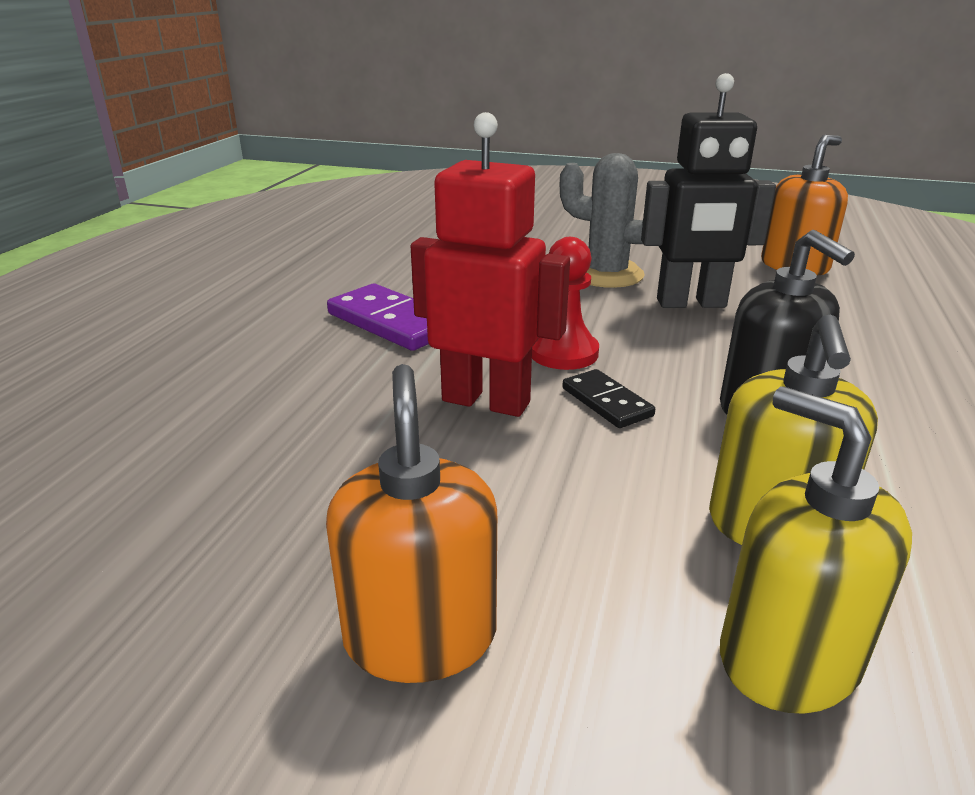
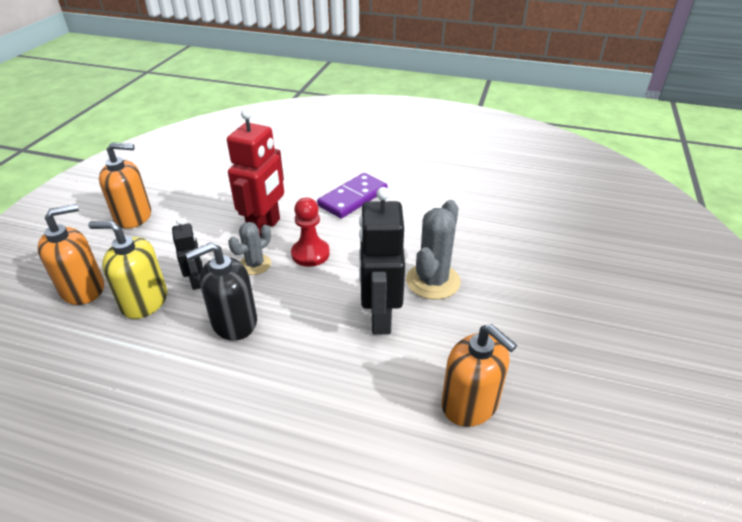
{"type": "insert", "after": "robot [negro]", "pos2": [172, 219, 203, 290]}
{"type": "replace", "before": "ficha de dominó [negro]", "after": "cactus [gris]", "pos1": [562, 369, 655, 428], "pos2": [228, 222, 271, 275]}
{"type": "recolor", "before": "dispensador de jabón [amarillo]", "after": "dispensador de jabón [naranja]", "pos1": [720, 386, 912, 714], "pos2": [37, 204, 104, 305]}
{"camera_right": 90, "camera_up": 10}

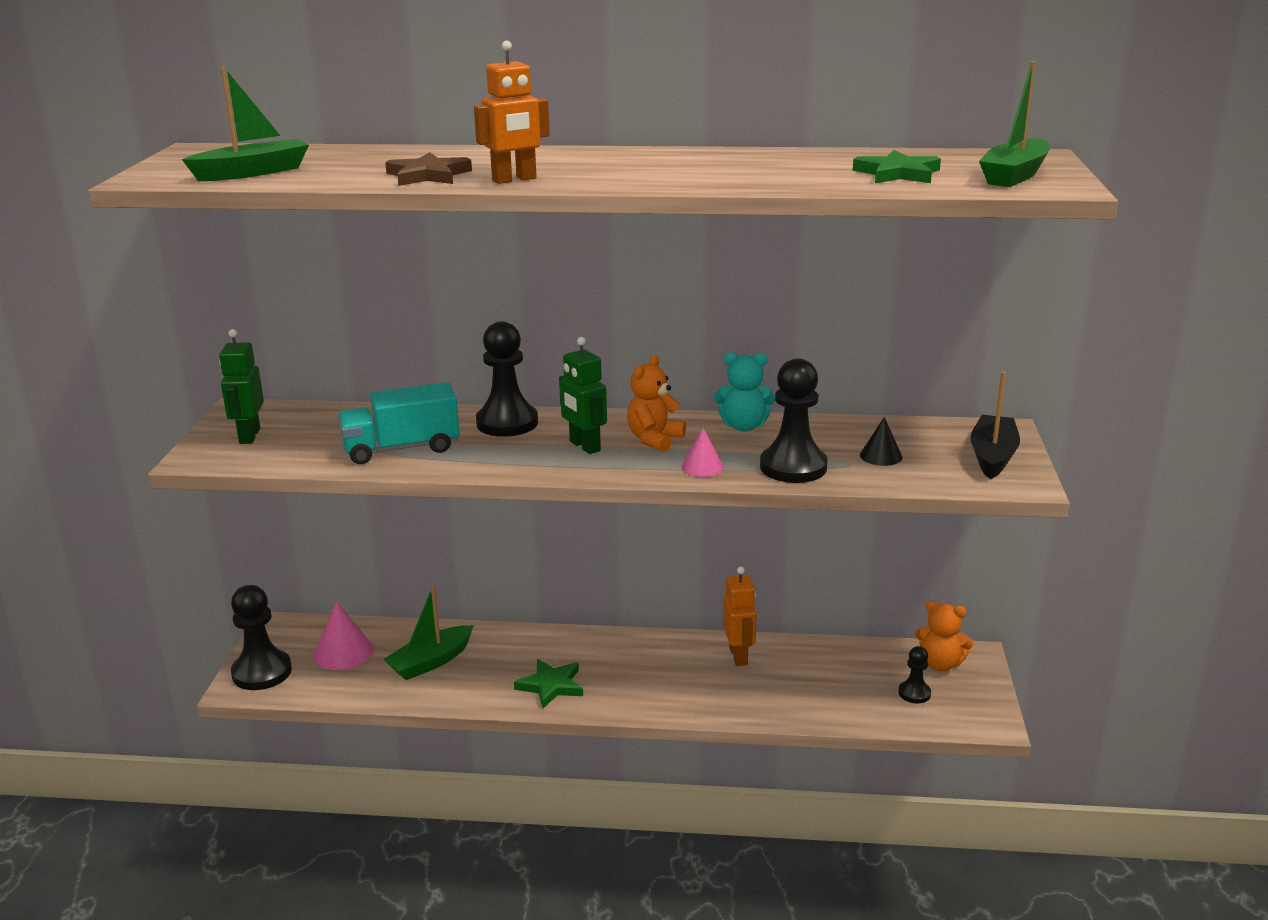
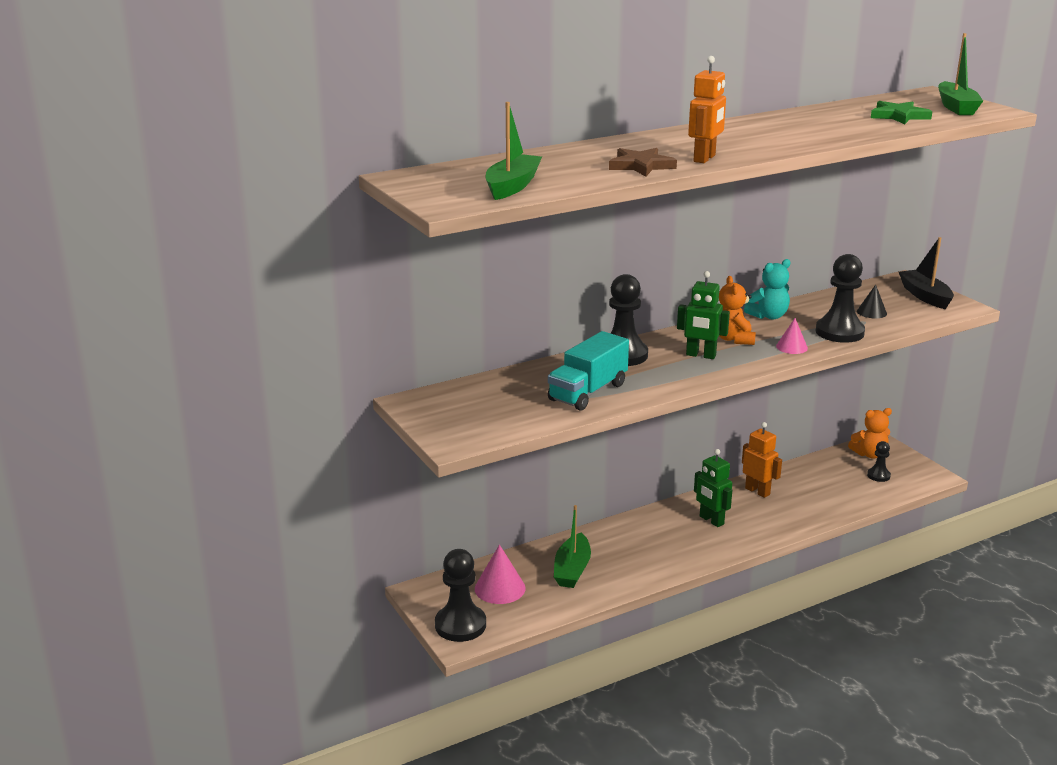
{"type": "delete", "before": "estrella [verde]", "pos1": [514, 659, 583, 708]}
{"type": "move", "before": "robot [verde]", "pos1": [219, 329, 264, 444], "pos2": [694, 449, 732, 527]}
{"camera_right": -35, "camera_up": 0}

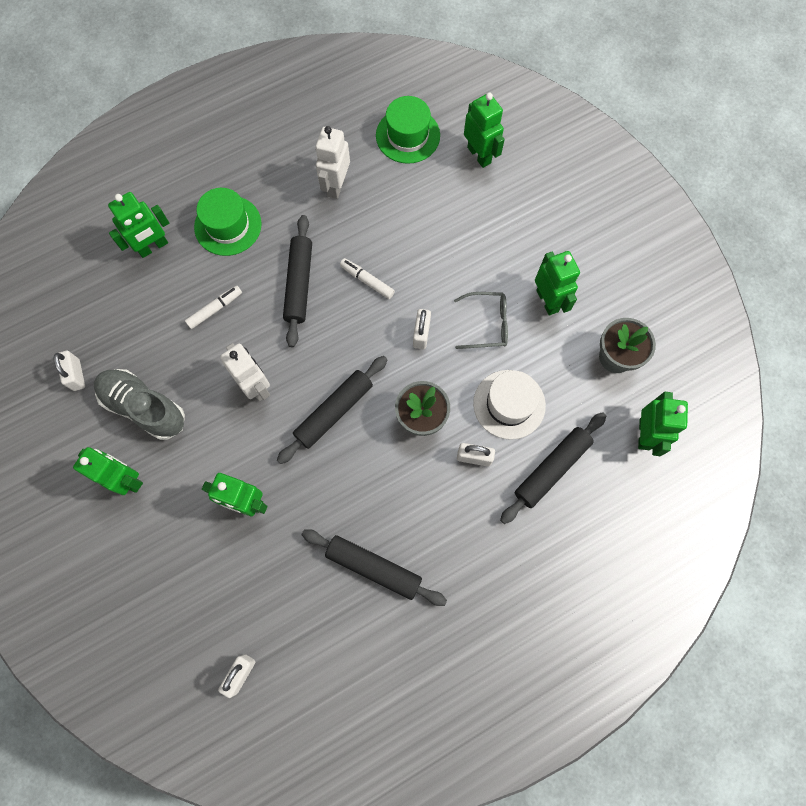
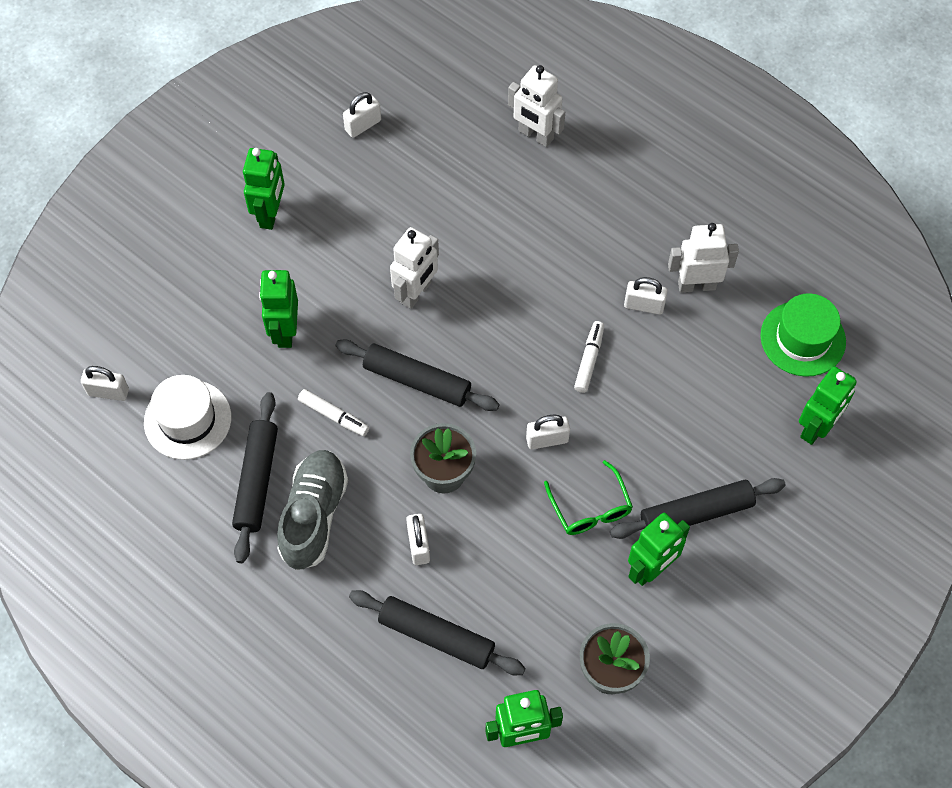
{"type": "delete", "before": "sombrero [verde]", "pos1": [194, 188, 262, 256]}
{"type": "insert", "after": "candado [blanco]", "pos2": [624, 277, 668, 315]}
{"type": "move", "before": "zapato [gris]", "pos1": [94, 369, 185, 440], "pos2": [277, 450, 348, 570]}
{"type": "move", "before": "rotulador [blanco]", "pos1": [185, 286, 242, 329], "pos2": [298, 389, 369, 436]}
{"type": "move", "before": "rodillo [negro]", "pos1": [283, 215, 312, 347], "pos2": [610, 478, 786, 539]}
{"type": "move", "before": "sombrero [blanco]", "pos1": [473, 370, 546, 440], "pos2": [144, 375, 231, 460]}
{"type": "recolor", "before": "robot [verde]", "after": "robot [blanco]", "pos1": [108, 192, 169, 258], "pos2": [508, 65, 565, 147]}
{"type": "recolor", "before": "gafas [gris]", "after": "gafas [verde]", "pos1": [454, 292, 508, 349], "pos2": [544, 460, 633, 535]}
{"camera_right": 70, "camera_up": -10}

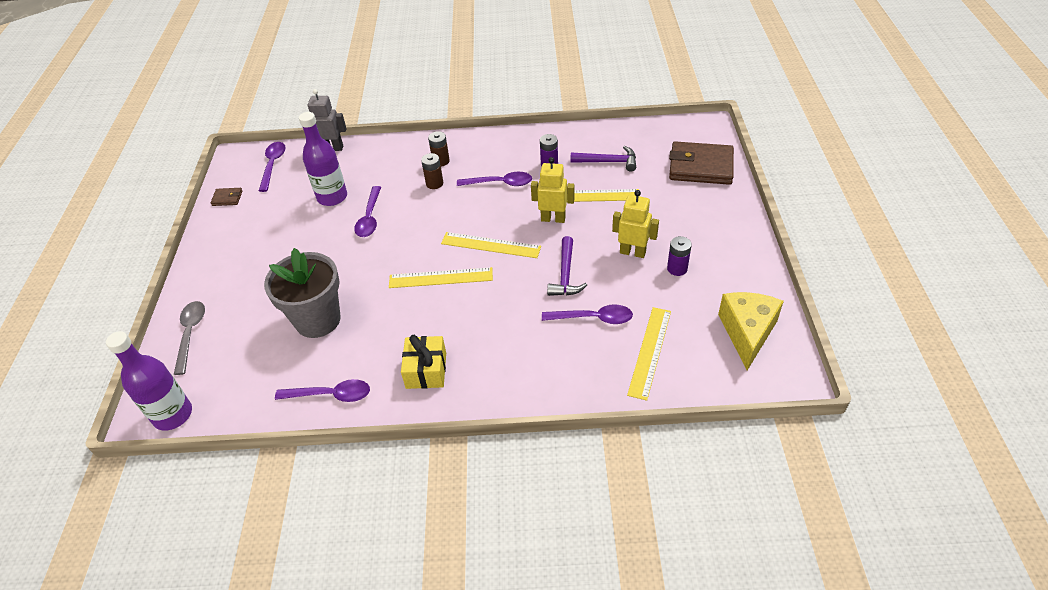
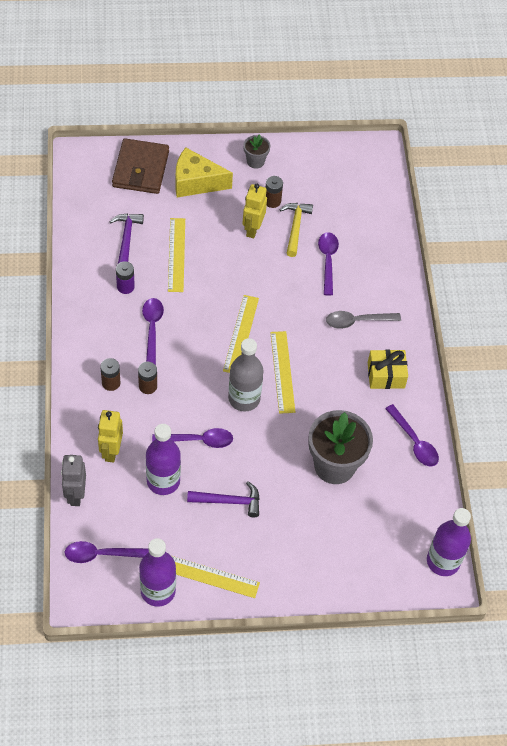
{"type": "insert", "after": "botella [gris]", "pos2": [228, 338, 263, 412]}
{"type": "insert", "after": "maceta [gris]", "pos2": [243, 134, 270, 169]}
{"type": "insert", "after": "martillo [amarillo]", "pos2": [279, 203, 313, 257]}
{"type": "move", "before": "cuchara [gris]", "pos1": [174, 301, 205, 375], "pos2": [326, 311, 401, 329]}
{"type": "move", "before": "robot [amarillo]", "pos1": [531, 157, 574, 223], "pos2": [98, 410, 123, 463]}
{"type": "move", "before": "martillo [morado]", "pos1": [547, 236, 587, 296], "pos2": [187, 481, 260, 517]}
{"type": "move", "before": "regla [amarillo]", "pos1": [627, 307, 671, 401], "pos2": [170, 555, 260, 598]}
{"type": "move", "before": "queso [amarillo]", "pos1": [718, 292, 784, 370], "pos2": [176, 147, 233, 197]}
{"type": "replace", "before": "cartera [marrón]", "after": "botella [morado]", "pos1": [211, 188, 243, 206], "pos2": [139, 538, 176, 607]}
{"type": "recolor", "before": "pila [morado]", "after": "pila [marrón]", "pos1": [667, 236, 692, 276], "pos2": [265, 176, 283, 208]}
{"type": "rotate", "before": "cuchara [morado]", "pos1": [275, 379, 370, 402], "pos2": [385, 404, 439, 467], "turn": 150}
{"camera_right": -100, "camera_up": 10}

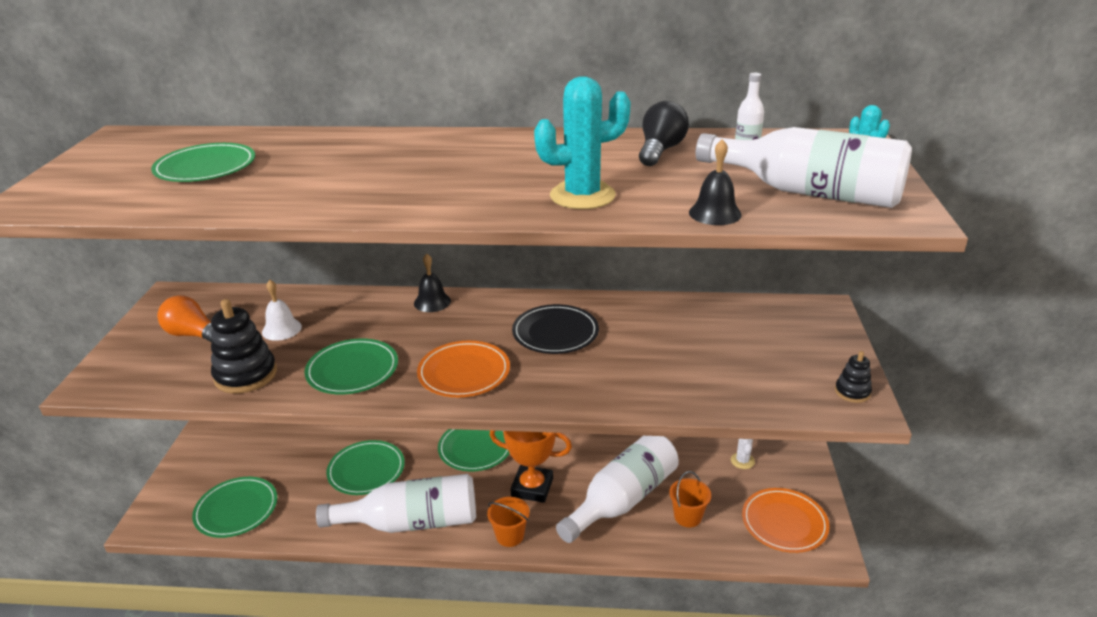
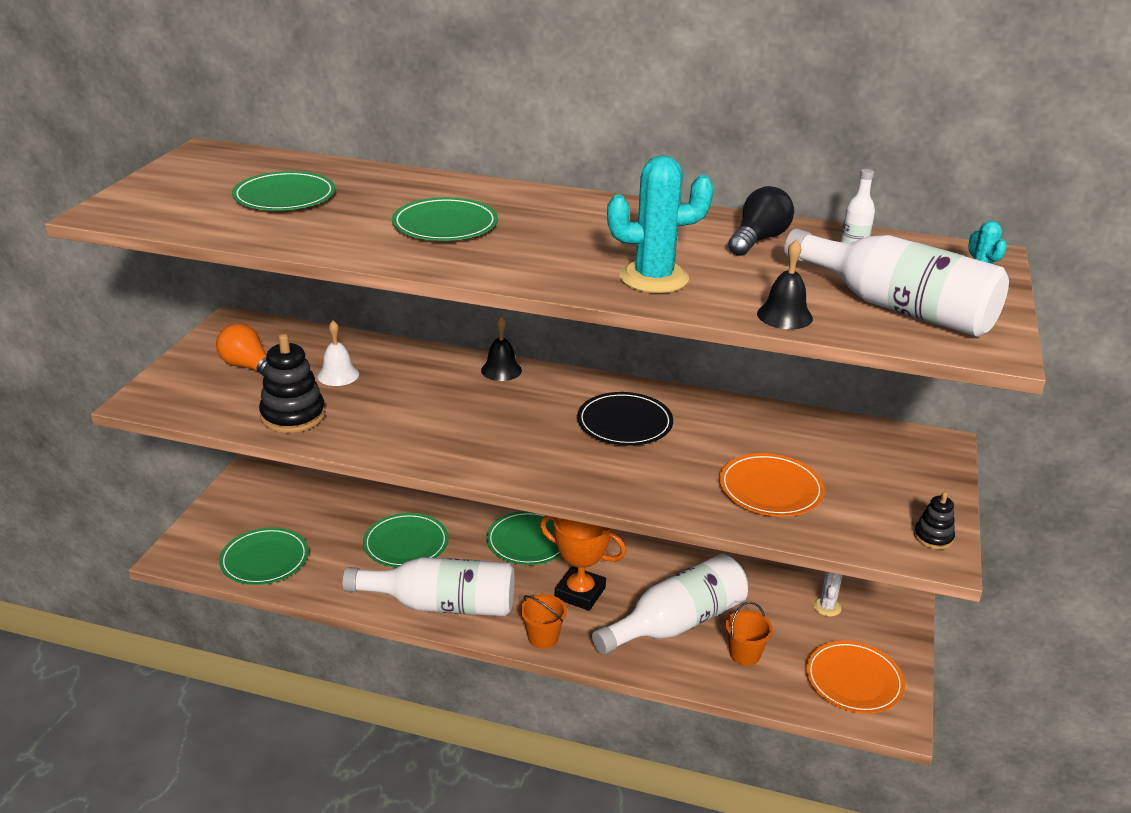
{"type": "move", "before": "plato [verde]", "pos1": [304, 339, 398, 394], "pos2": [392, 197, 498, 241]}
{"type": "move", "before": "plato [naranja]", "pos1": [417, 341, 510, 397], "pos2": [719, 453, 825, 516]}
{"camera_right": 10, "camera_up": 0}

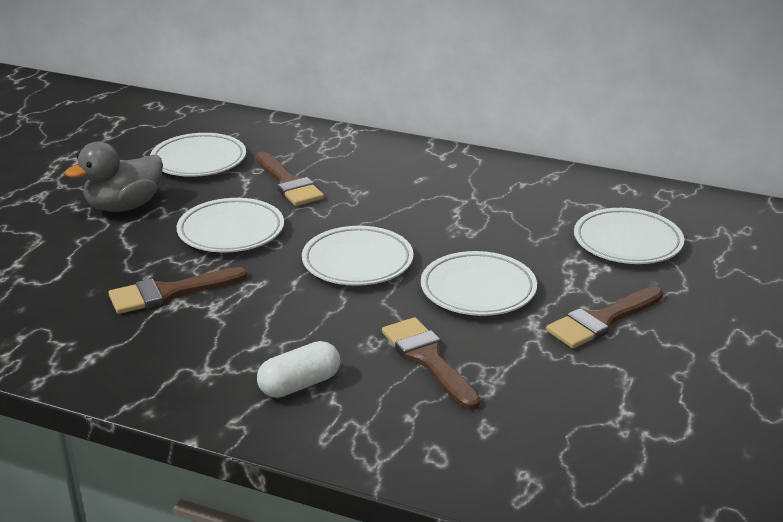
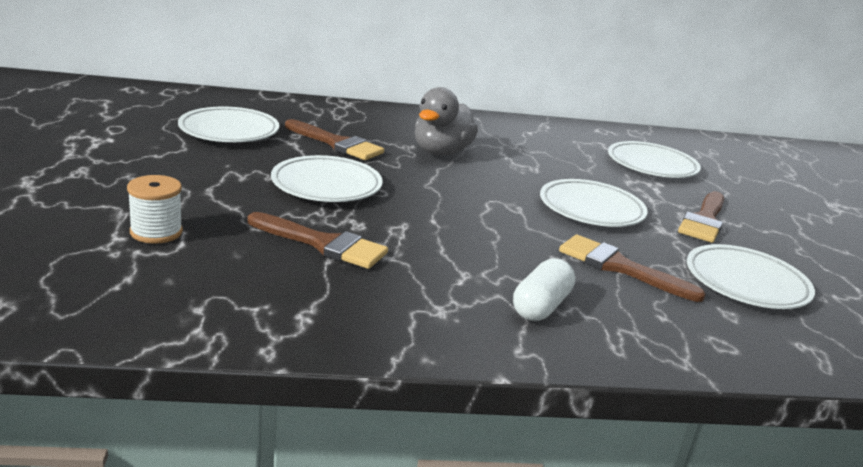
{"type": "insert", "after": "carrete [blanco]", "pos2": [127, 175, 183, 244]}
{"type": "move", "before": "pato [gris]", "pos1": [65, 142, 163, 212], "pos2": [415, 87, 478, 156]}
{"type": "move", "before": "plato [blanco]", "pos1": [302, 226, 414, 286], "pos2": [687, 244, 815, 309]}
{"type": "rotate", "before": "pincel [marrón]", "pos1": [108, 267, 248, 314], "pos2": [248, 212, 388, 269], "turn": -105}
{"camera_right": -30, "camera_up": -5}

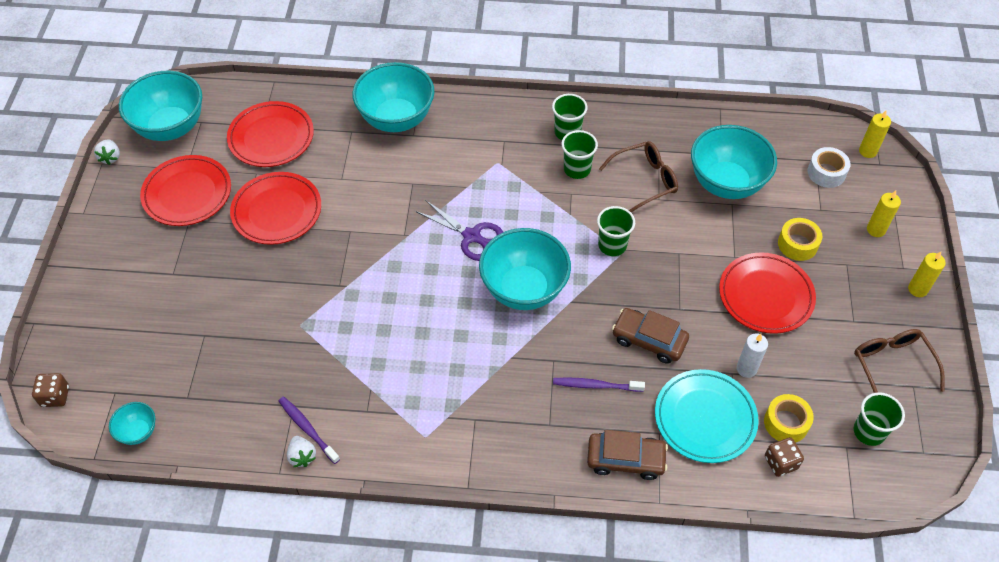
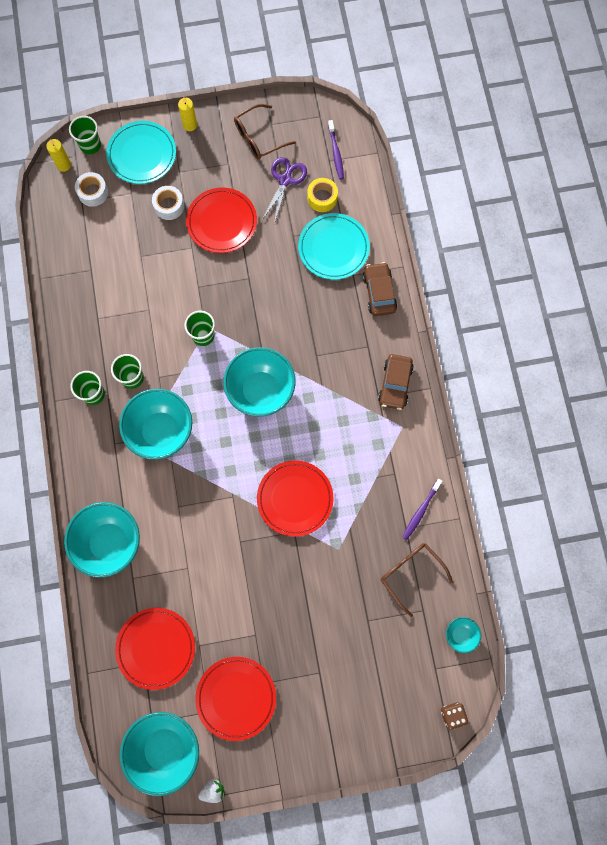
{"type": "delete", "before": "fresa [blanco]", "pos1": [287, 436, 316, 467]}
{"type": "delete", "before": "vela [blanco]", "pos1": [737, 333, 768, 378]}
{"type": "delete", "before": "dado [marrón]", "pos1": [765, 437, 804, 477]}
{"type": "move", "before": "plato [rojo]", "pos1": [230, 172, 321, 245], "pos2": [257, 460, 334, 537]}
{"type": "move", "before": "tijeras [morado]", "pos1": [417, 200, 503, 261], "pos2": [262, 157, 307, 224]}
{"type": "move", "before": "cepillo de dientes [morado]", "pos1": [553, 377, 645, 392], "pos2": [328, 120, 344, 180]}
{"type": "move", "before": "gafas [marrón]", "pos1": [599, 141, 678, 212], "pos2": [381, 543, 453, 617]}
{"type": "move", "before": "coche [marrón]", "pos1": [612, 308, 689, 364], "pos2": [378, 354, 414, 410]}
{"type": "move", "before": "cuenco [turquesa]", "pos1": [691, 125, 777, 199], "pos2": [119, 389, 192, 460]}
{"type": "move", "before": "vaso [verde]", "pos1": [854, 392, 905, 446], "pos2": [69, 116, 101, 154]}
{"type": "replace", "before": "vela [amarillo]", "after": "plato [turquesa]", "pos1": [867, 191, 901, 237], "pos2": [106, 121, 176, 184]}
{"type": "recolor", "before": "cinta adhesiva [amarillo]", "after": "cinta adhesiva [blanco]", "pos1": [778, 218, 823, 261], "pos2": [152, 186, 184, 220]}
{"camera_right": -105, "camera_up": 20}

